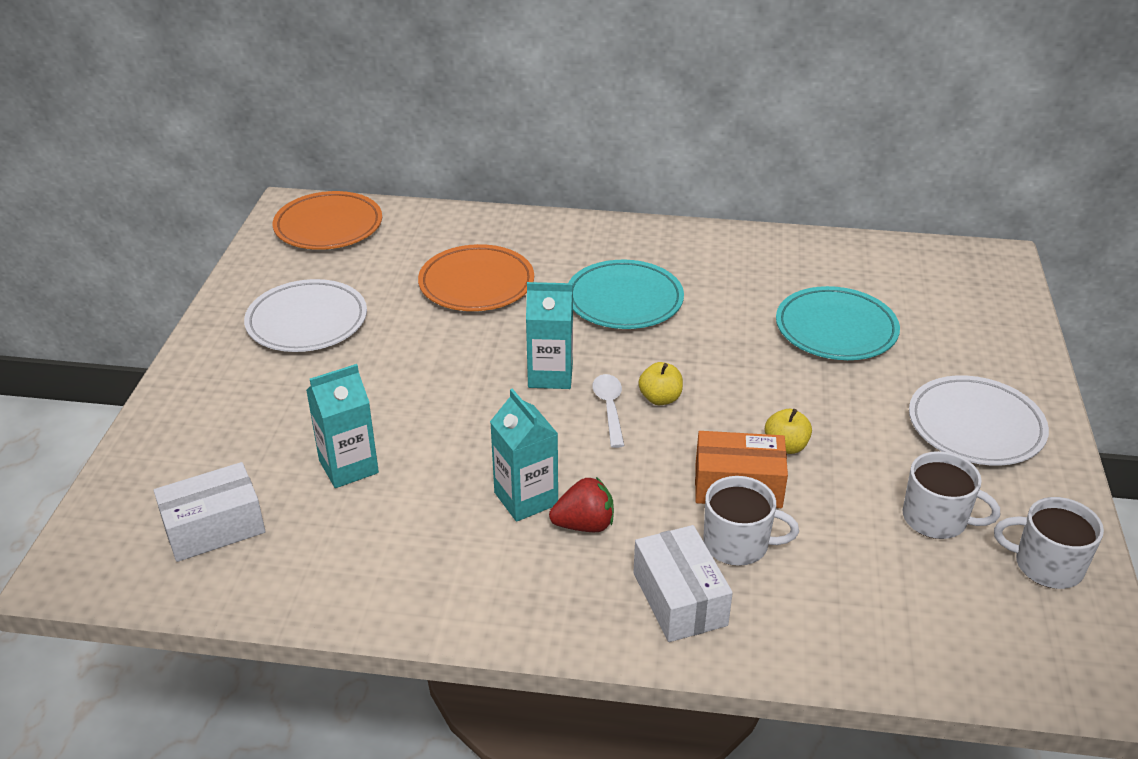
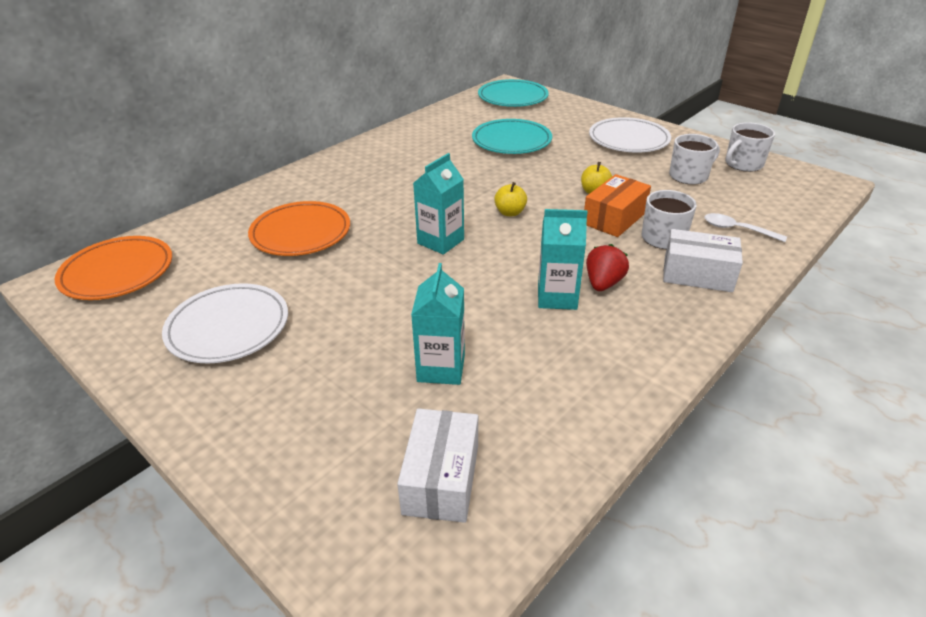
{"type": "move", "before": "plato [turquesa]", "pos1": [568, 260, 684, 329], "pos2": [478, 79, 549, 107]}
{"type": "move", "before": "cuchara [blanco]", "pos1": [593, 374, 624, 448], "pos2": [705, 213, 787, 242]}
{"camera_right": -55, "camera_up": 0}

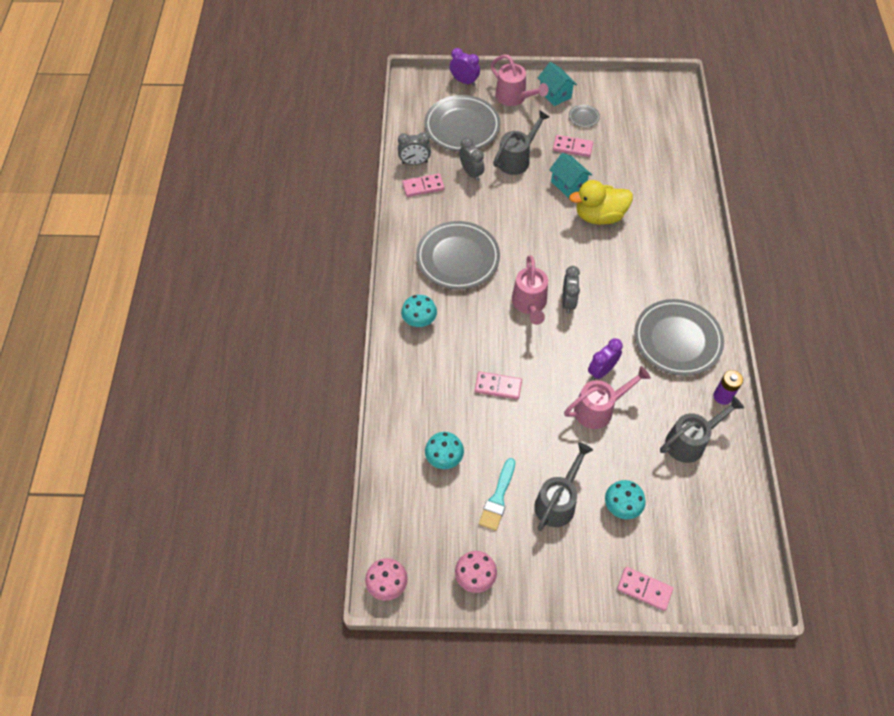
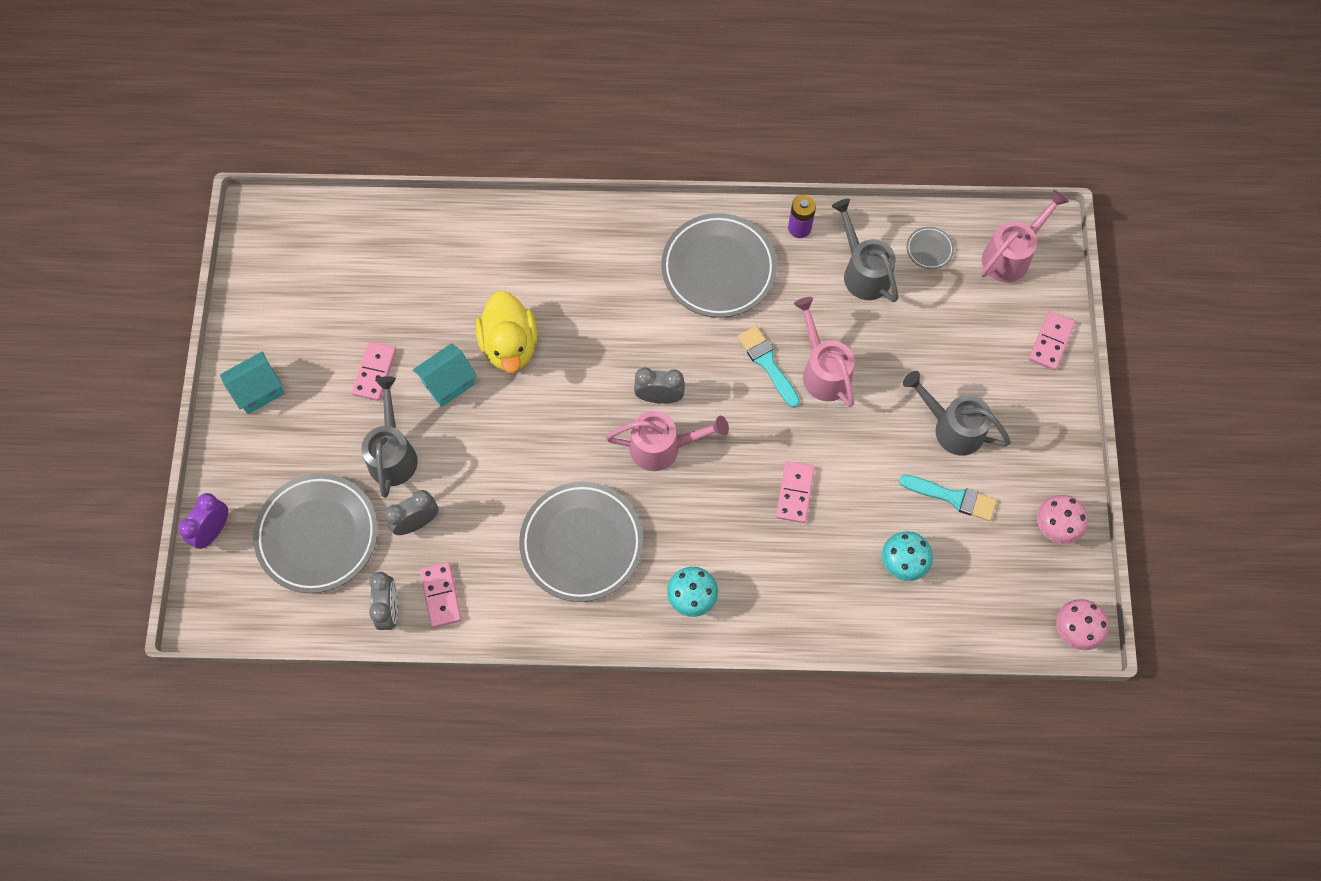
{"type": "delete", "before": "seta [turquesa]", "pos1": [605, 480, 645, 519]}
{"type": "move", "before": "regadera [rosa]", "pos1": [491, 55, 549, 106], "pos2": [981, 190, 1069, 282]}
{"type": "move", "before": "plato [gris]", "pos1": [569, 105, 600, 128], "pos2": [907, 227, 954, 269]}
{"type": "replace", "before": "despertador [morado]", "after": "pincel [turquesa]", "pos1": [588, 338, 623, 380], "pos2": [738, 326, 800, 408]}
{"type": "rotate", "before": "regadera [gris]", "pos1": [493, 110, 550, 175], "pos2": [361, 376, 418, 498], "turn": 45}
{"camera_right": -90, "camera_up": 10}

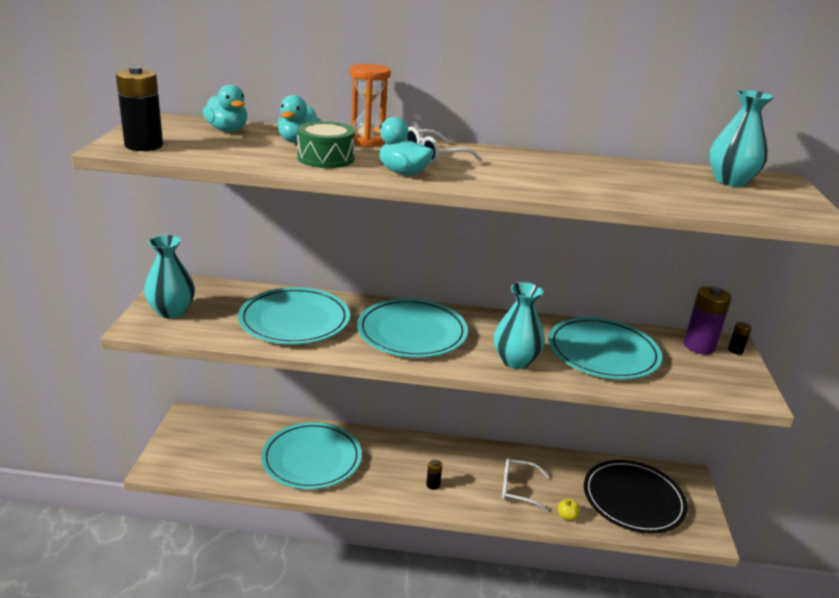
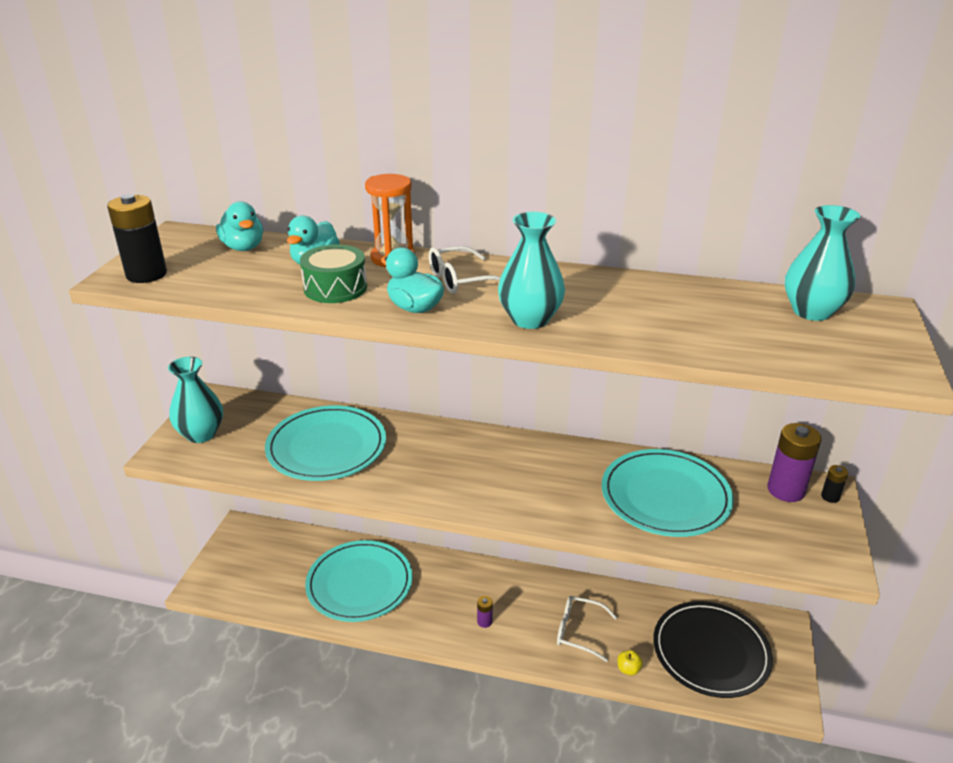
{"type": "delete", "before": "plato [turquesa]", "pos1": [357, 299, 468, 358]}
{"type": "move", "before": "florero [turquesa]", "pos1": [494, 282, 545, 369], "pos2": [498, 212, 565, 329]}
{"type": "recolor", "before": "pila [negro]", "after": "pila [morado]", "pos1": [426, 460, 442, 490], "pos2": [477, 596, 493, 628]}
{"camera_right": 10, "camera_up": 5}

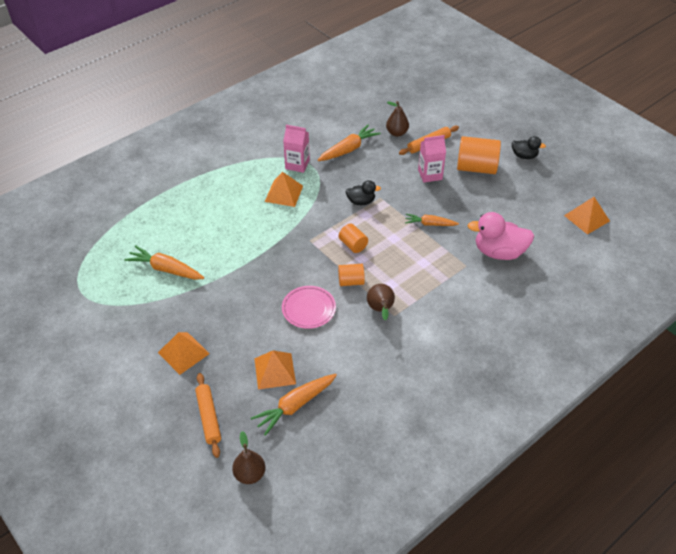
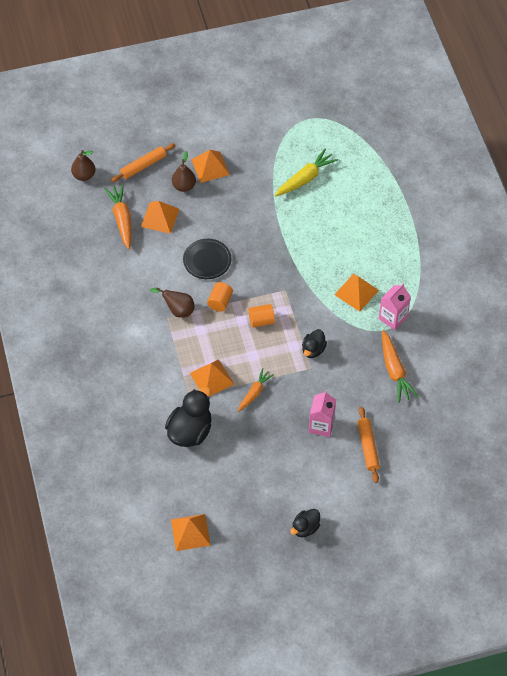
{"type": "delete", "before": "cilindro [naranja]", "pos1": [457, 136, 501, 174]}
{"type": "insert", "after": "pirámide [naranja]", "pos2": [190, 359, 234, 396]}
{"type": "move", "before": "pera [marrón]", "pos1": [386, 101, 409, 137], "pos2": [172, 151, 196, 192]}
{"type": "recolor", "before": "zanahoria [naranja]", "after": "zanahoria [amarillo]", "pos1": [124, 245, 204, 280], "pos2": [275, 149, 338, 196]}
{"type": "recolor", "before": "plato [rosa]", "after": "plato [negro]", "pos1": [282, 286, 336, 329], "pos2": [183, 239, 231, 279]}
{"type": "recolor", "before": "pato [rosa]", "after": "pato [negro]", "pos1": [467, 212, 534, 260], "pos2": [165, 386, 211, 447]}
{"type": "rotate", "before": "rodillo [naranja]", "pos1": [195, 373, 221, 458], "pos2": [111, 143, 176, 182], "turn": -45}
{"camera_right": 115, "camera_up": 10}

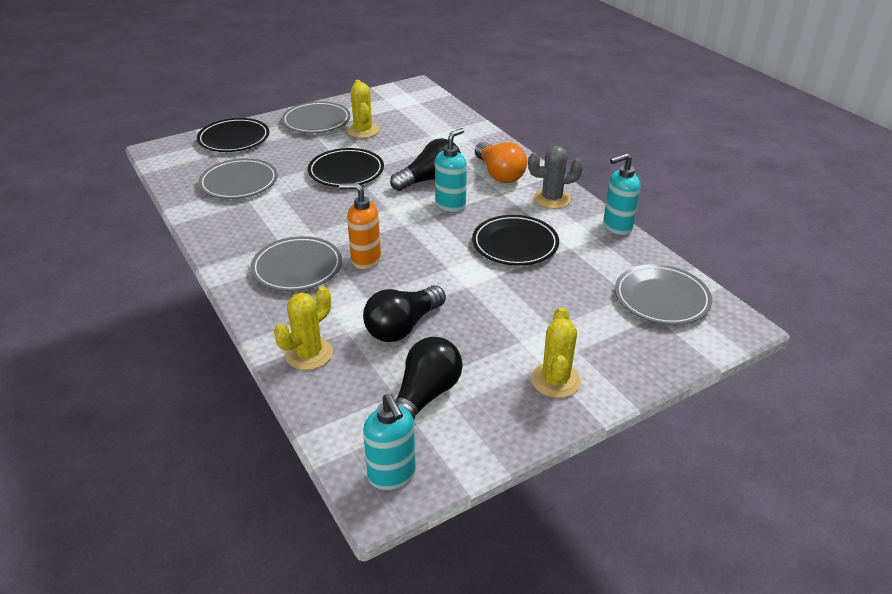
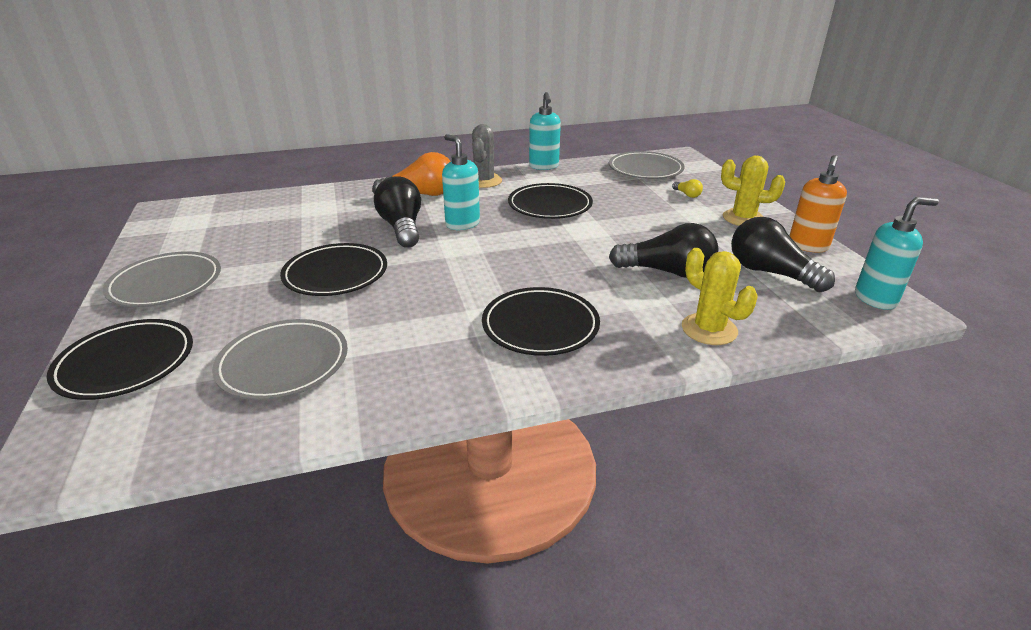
{"type": "delete", "before": "cactus [amarillo]", "pos1": [347, 80, 379, 138]}
{"type": "insert", "after": "bombilla [amarillo]", "pos2": [672, 179, 703, 198]}
{"type": "move", "before": "dispensador de jabón [naranja]", "pos1": [339, 183, 381, 270], "pos2": [789, 155, 847, 252]}
{"type": "recolor", "before": "plato [gris]", "after": "plato [negro]", "pos1": [251, 236, 342, 291], "pos2": [482, 287, 600, 356]}
{"type": "rotate", "before": "bombilla [negro]", "pos1": [363, 285, 446, 342], "pos2": [609, 223, 719, 278], "turn": -45}
{"camera_right": -75, "camera_up": -5}

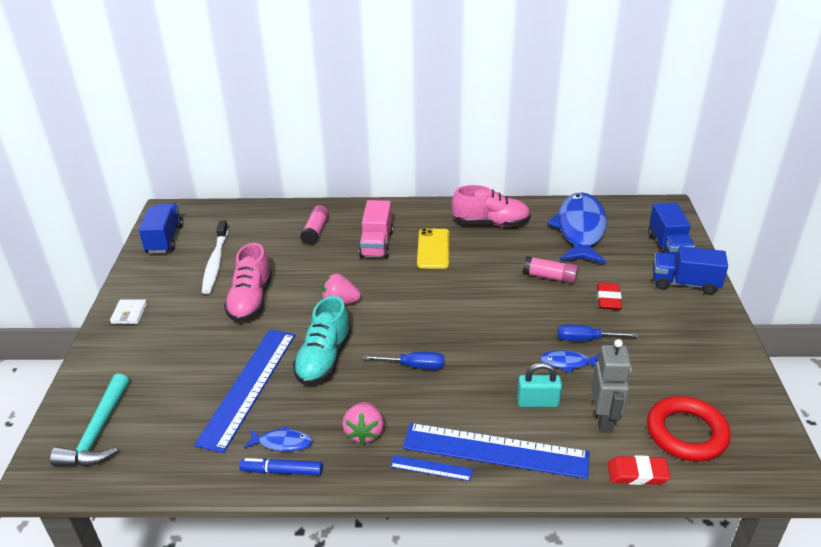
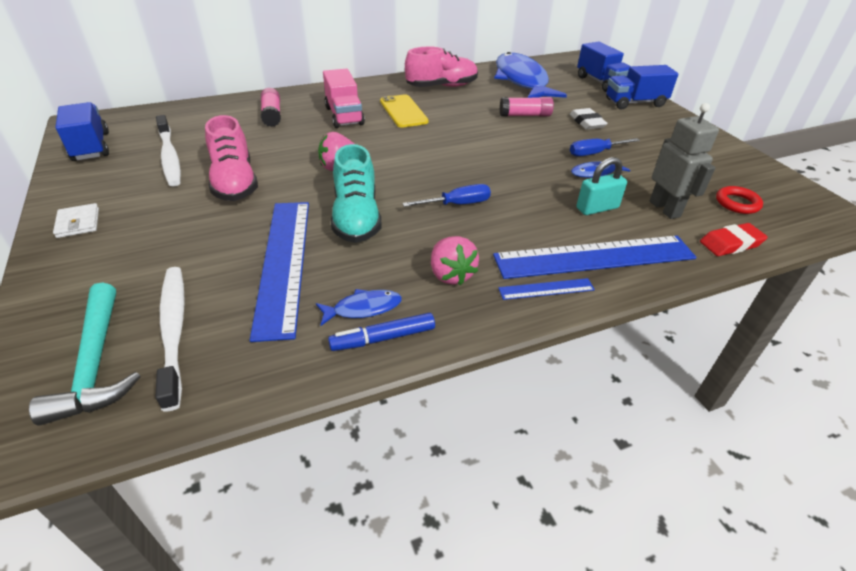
{"type": "insert", "after": "cepillo de dientes [blanco]", "pos2": [156, 267, 185, 411]}
{"type": "recolor", "before": "goma de borrar [rojo]", "after": "goma de borrar [blanco]", "pos1": [597, 283, 622, 310], "pos2": [570, 108, 608, 130]}
{"type": "resize", "before": "anillo [rojo]", "pos1": [647, 396, 731, 462], "pos2": [716, 186, 763, 214], "scale": 0.55}
{"camera_right": -25, "camera_up": 5}

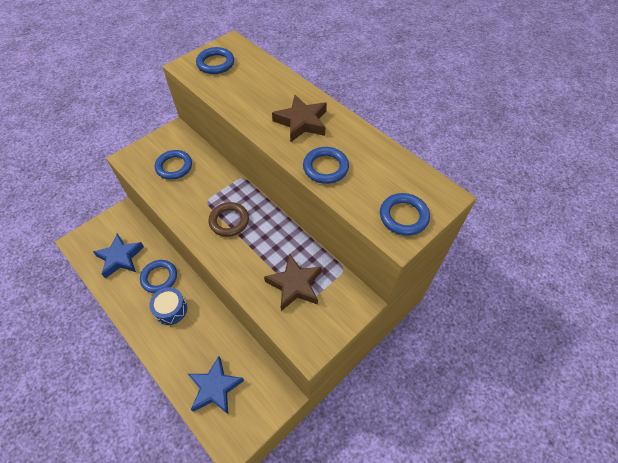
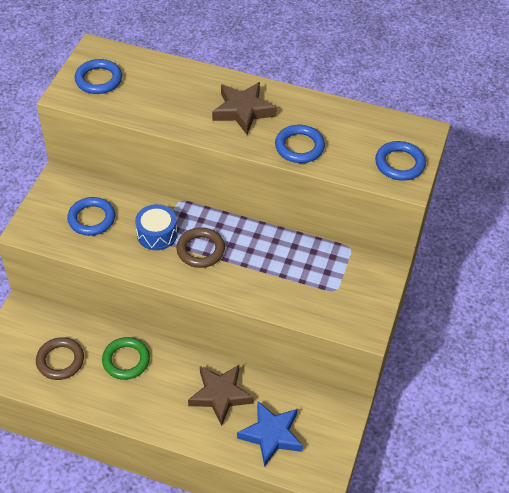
{"type": "move", "before": "tambor [azul]", "pos1": [149, 287, 187, 325], "pos2": [135, 204, 177, 250]}
{"type": "move", "before": "estrella [marrón]", "pos1": [264, 254, 322, 311], "pos2": [188, 365, 254, 426]}
{"type": "replace", "before": "estrella [azul]", "after": "anillo [marrón]", "pos1": [93, 233, 144, 278], "pos2": [36, 337, 84, 380]}
{"type": "recolor", "before": "anillo [azul]", "after": "anillo [verde]", "pos1": [140, 260, 177, 293], "pos2": [102, 337, 150, 380]}
{"camera_right": -30, "camera_up": -5}

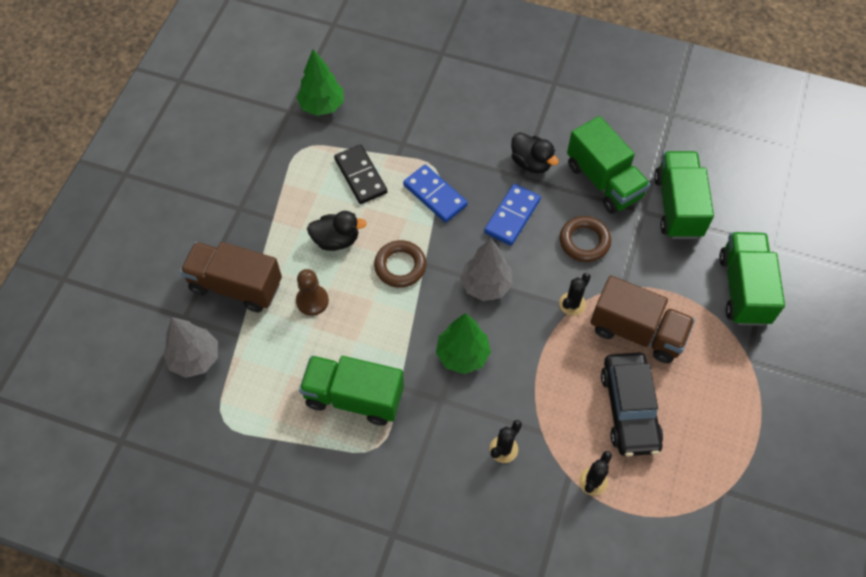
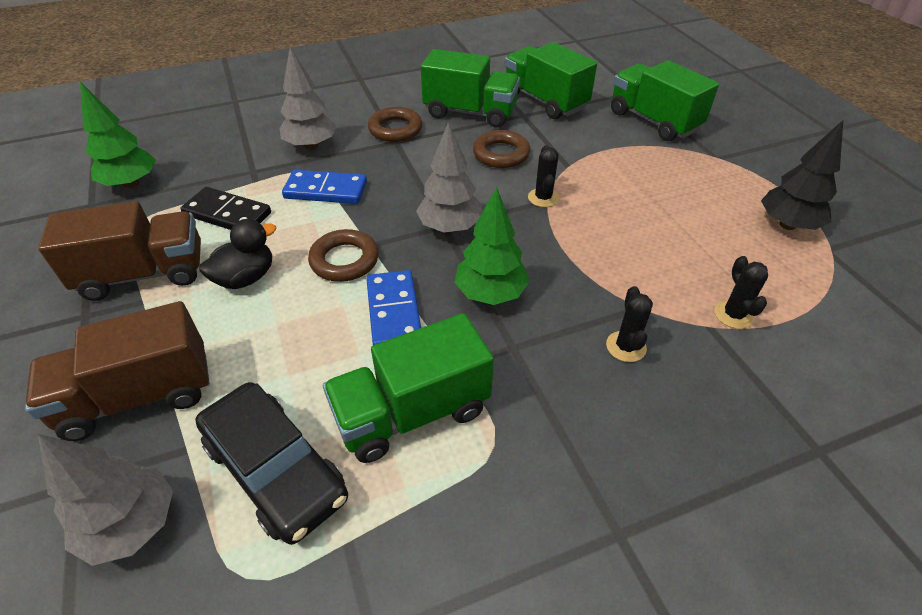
{"type": "delete", "before": "peón [marrón]", "pos1": [296, 269, 329, 316]}
{"type": "insert", "after": "árbol [gris]", "pos2": [280, 47, 337, 150]}
{"type": "insert", "after": "árbol [negro]", "pos2": [761, 120, 843, 230]}
{"type": "move", "before": "ficha de dominó [azul]", "pos1": [484, 184, 541, 246], "pos2": [366, 270, 421, 345]}
{"type": "move", "before": "camión [marrón]", "pos1": [590, 276, 695, 363], "pos2": [38, 201, 201, 301]}
{"type": "move", "before": "coche [negro]", "pos1": [601, 353, 663, 456], "pos2": [195, 382, 348, 545]}
{"type": "replace", "before": "pato [negro]", "after": "anillo [marrón]", "pos1": [511, 132, 559, 173], "pos2": [368, 107, 422, 142]}
{"camera_right": -40, "camera_up": -15}

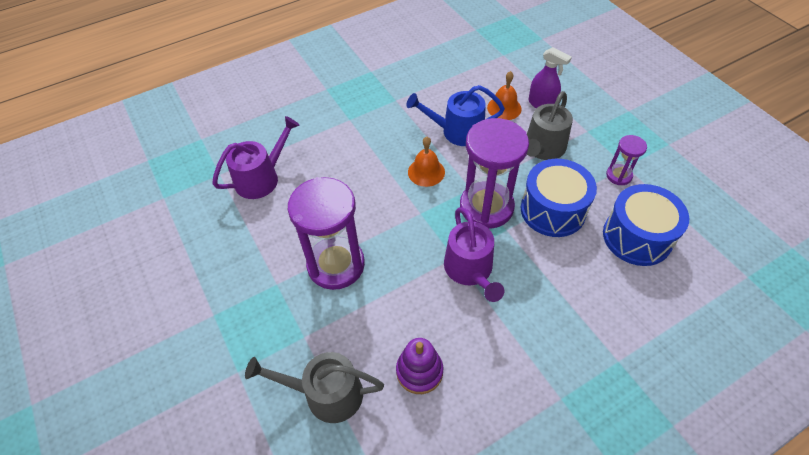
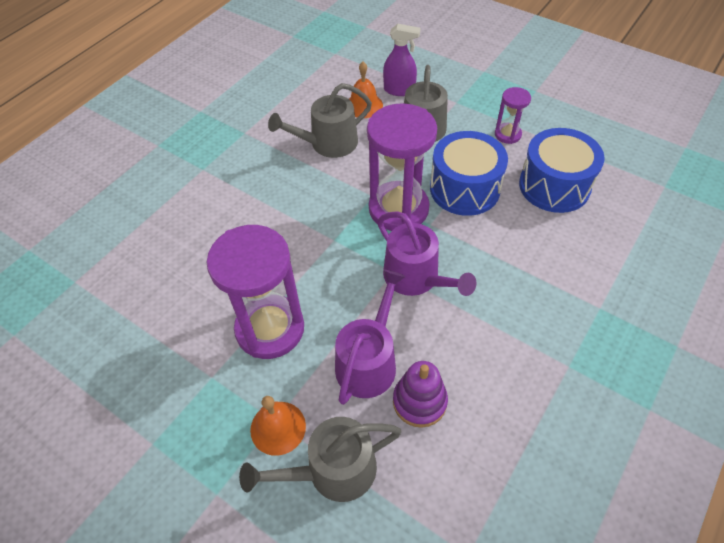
{"type": "move", "before": "regadera [morado]", "pos1": [212, 116, 300, 199], "pos2": [335, 270, 406, 405]}
{"type": "move", "before": "campana [naranja]", "pos1": [408, 137, 445, 187], "pos2": [250, 396, 306, 456]}
{"type": "recolor", "before": "regadera [azul]", "after": "regadera [gris]", "pos1": [406, 85, 505, 146], "pos2": [268, 83, 372, 158]}
{"camera_right": -25, "camera_up": 0}

